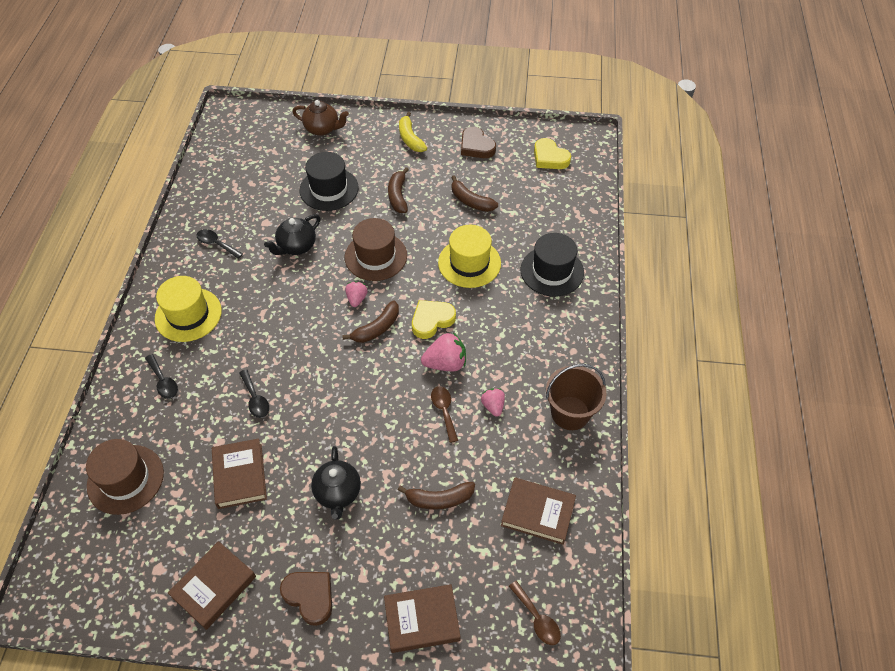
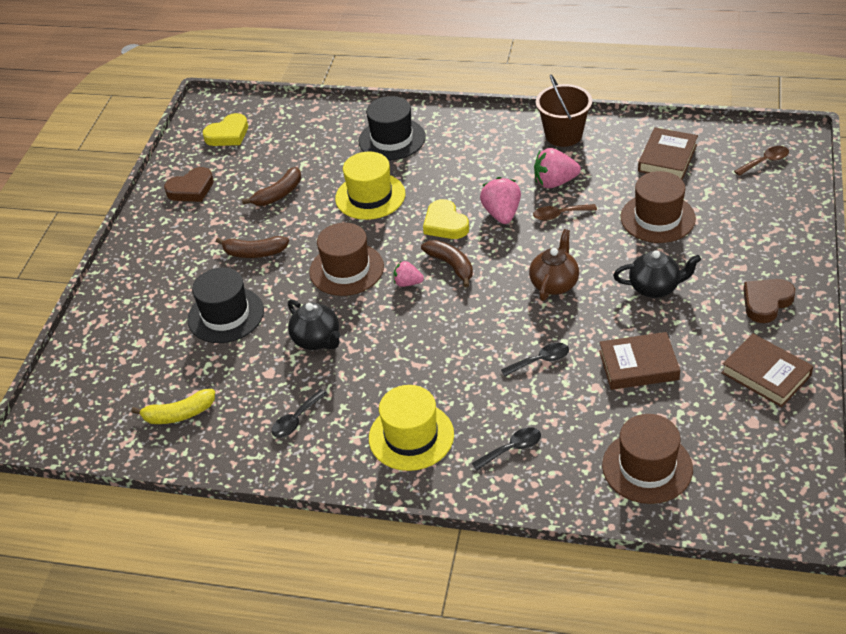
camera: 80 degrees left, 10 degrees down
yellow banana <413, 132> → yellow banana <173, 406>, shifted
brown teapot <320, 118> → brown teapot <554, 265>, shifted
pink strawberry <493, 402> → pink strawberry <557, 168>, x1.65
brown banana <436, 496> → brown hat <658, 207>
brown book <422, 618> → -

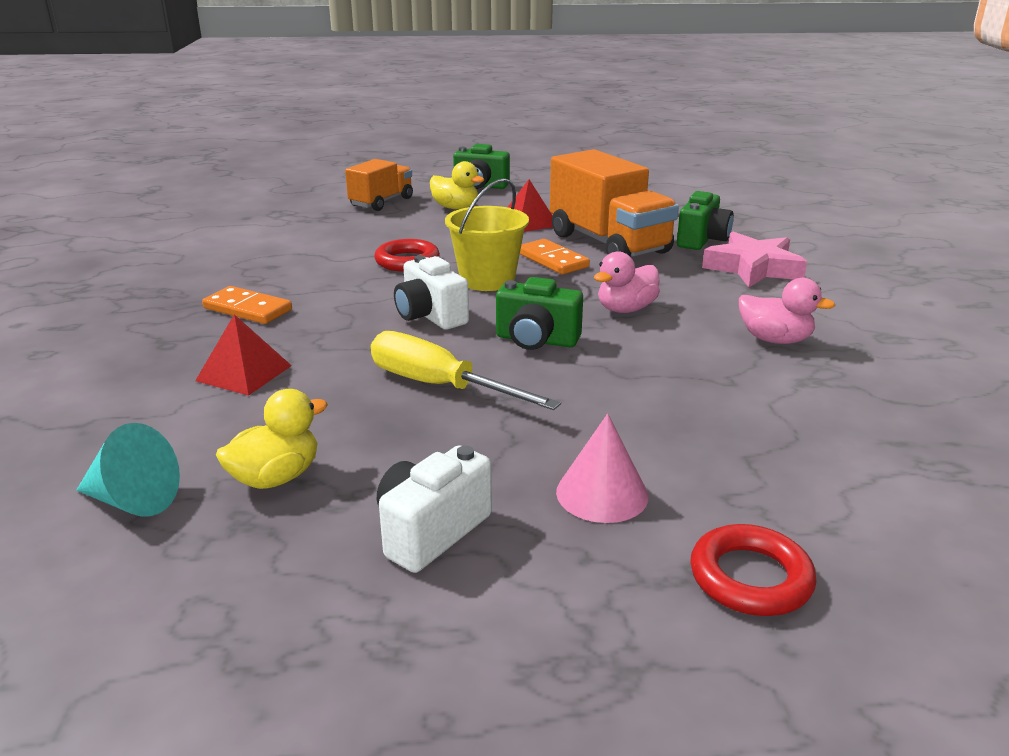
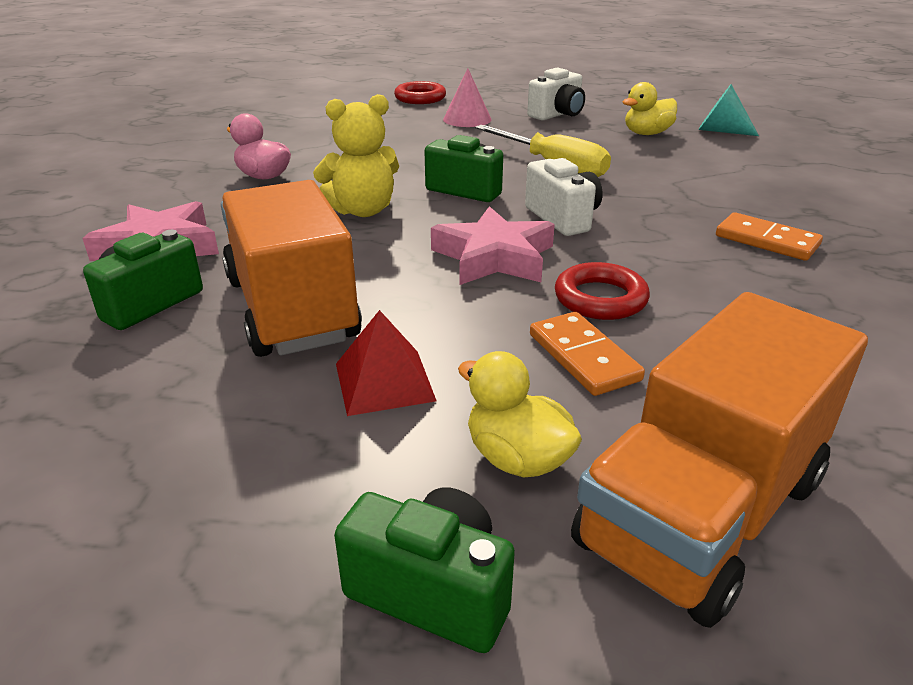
camera: 170 degrees left, 5 degrees up
pink duck <627, 282> → yellow teddy bear <356, 155>
yellow bucket <487, 234> → pink star <493, 245>
orange domino <555, 256> → orange domino <587, 354>, shifted
orange truck <379, 185> → orange truck <719, 460>, x1.71
red pyramid <243, 355> → -

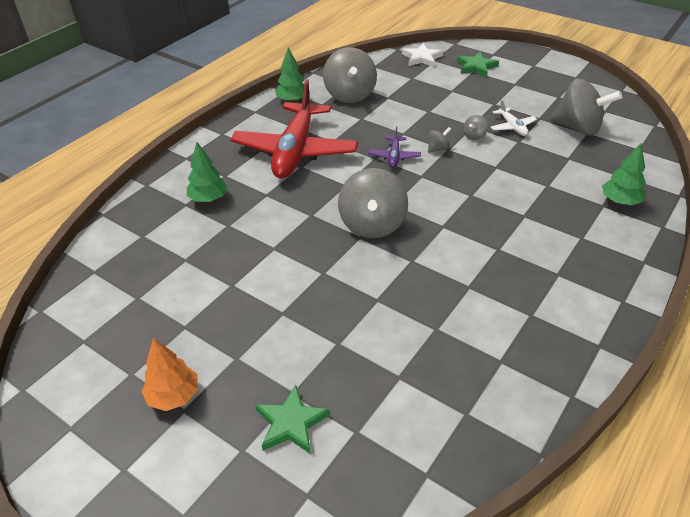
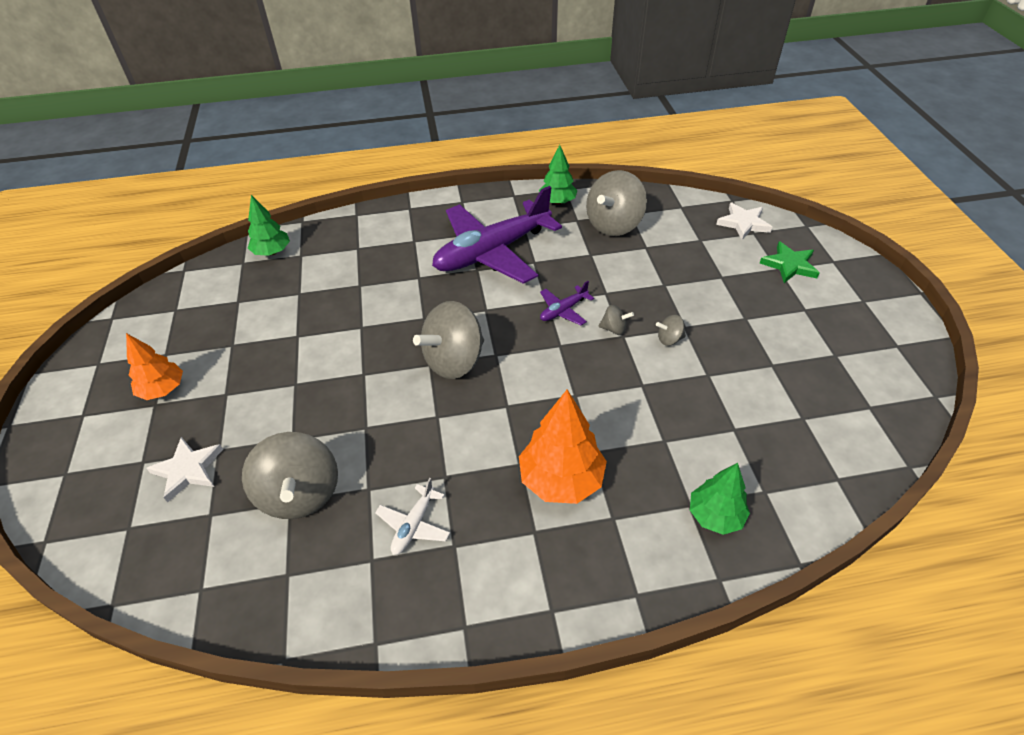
camera: 45 degrees right, 5 degrees up
green star <292, 419> → white star <184, 470>
grey spinning top <586, 107> → grey spinning top <290, 475>, shifted
green tree <207, 172> → green tree <269, 225>, shifted
white plane <514, 118> → white plane <412, 516>, shifted
red plane <294, 128> → purple plane <497, 235>
- → orange tree <563, 447>

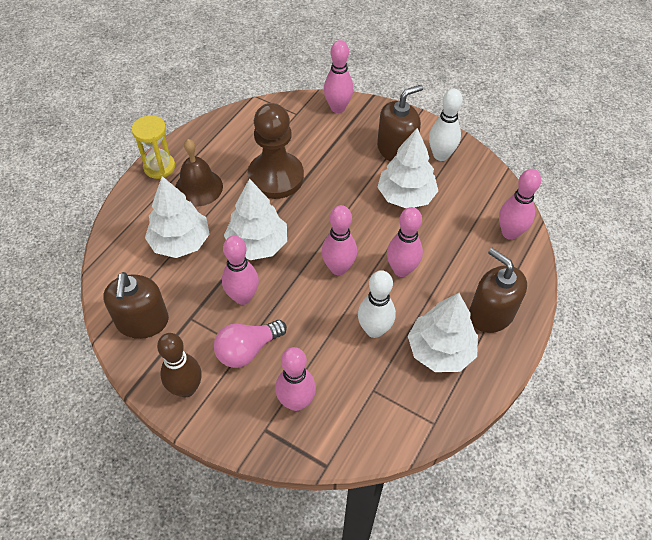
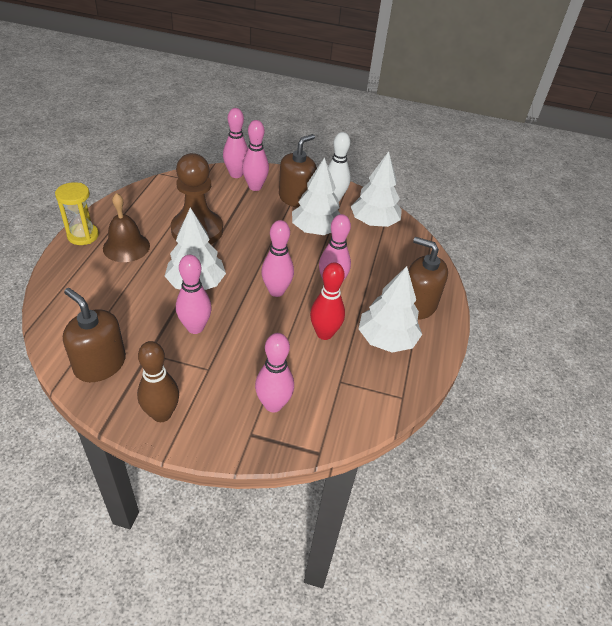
camera: 20 degrees left, 10 degrees down
brown soap dispenser <136, 305> → brown soap dispenser <94, 335>, 150 degrees clockwise
pink bowling pin <520, 204> → pink bowling pin <255, 155>, shifted
white bowling pin <377, 304> → red bowling pin <327, 301>
white tree <177, 217> → white tree <376, 189>, shifted
pink light bulb <250, 344> → -

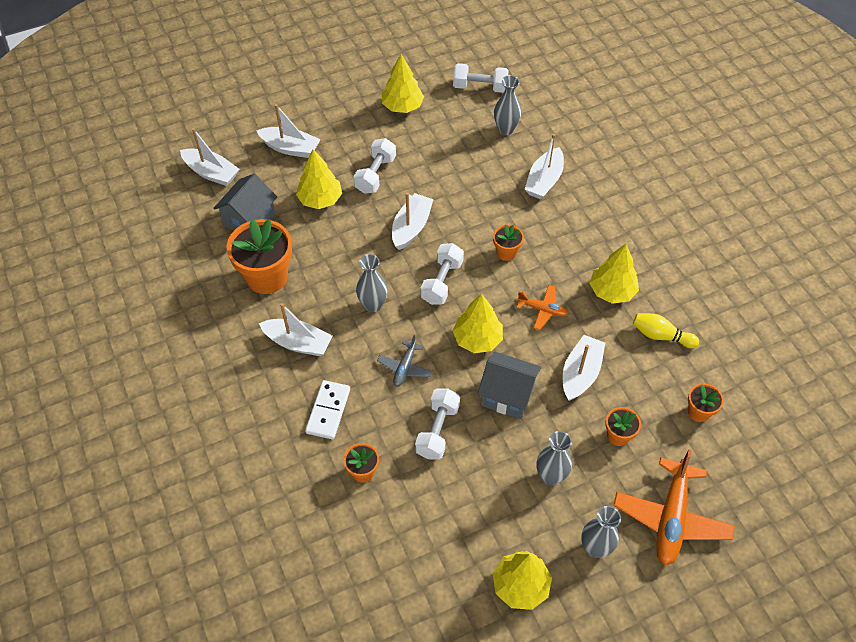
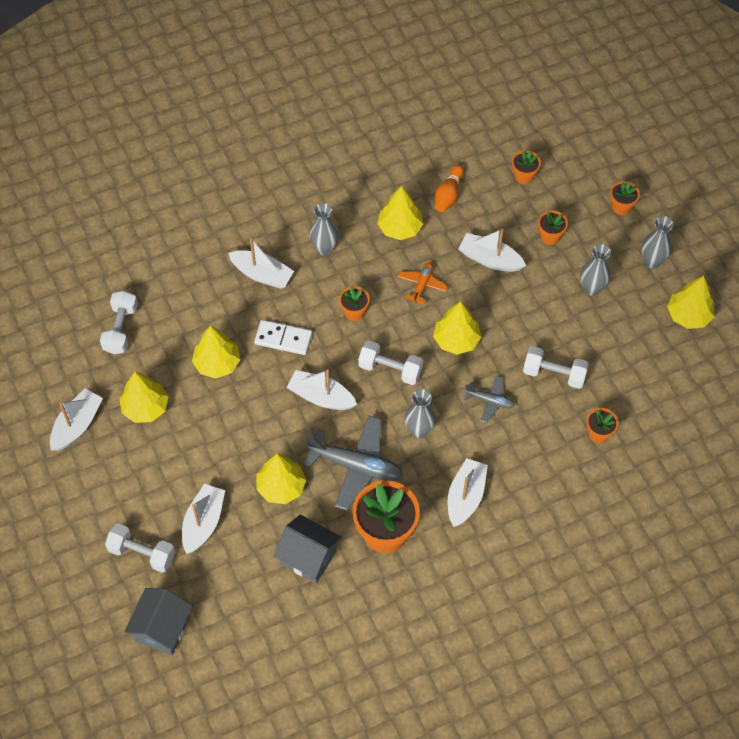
camera: 90 degrees left, 5 degrees up
white boat <209, 157> → white boat <76, 419>, shifted
white dumbbell <375, 166> → white dumbbell <140, 548>, shifted
grey house <510, 385> → grey house <158, 621>, shifted
- → yellow tree <216, 352>
white domino <327, 409> → white domino <283, 337>, shifted
- → grey plane <353, 463>
grey vase <508, 105> → grey vase <324, 229>, shifted
yellow bowling pin <666, 330> → orange bowling pin <449, 188>
orange plane <674, 507> → orange flower pot <625, 198>

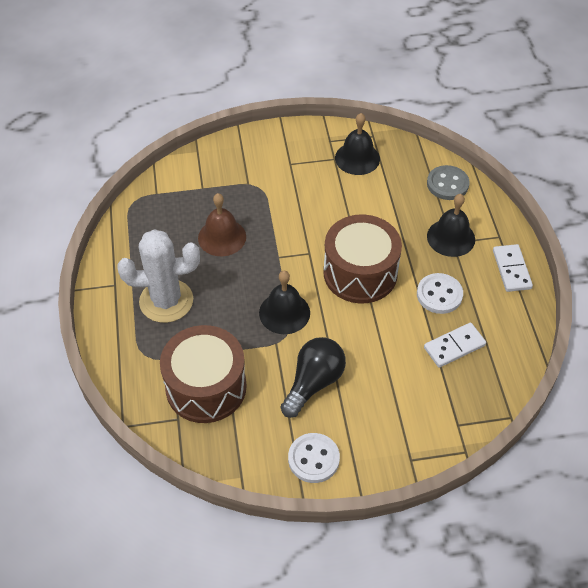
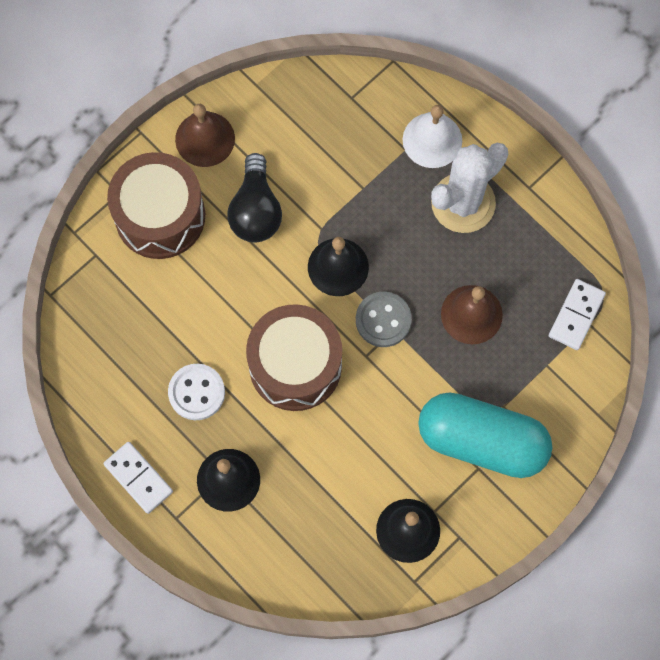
camera: 145 degrees right, 20 degrees up
brown drum <203, 374> → brown drum <156, 205>, shifted
white button <314, 458> → brown bell <205, 135>
grey button <448, 182> → grey button <384, 319>, shifted
- → white bell <432, 136>
- → turquoise capsule <485, 435>
white domino <455, 345> → white domino <577, 314>, shifted

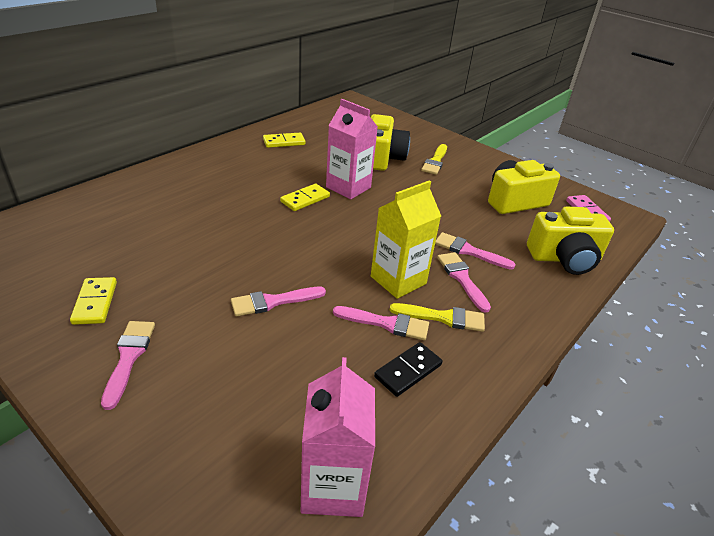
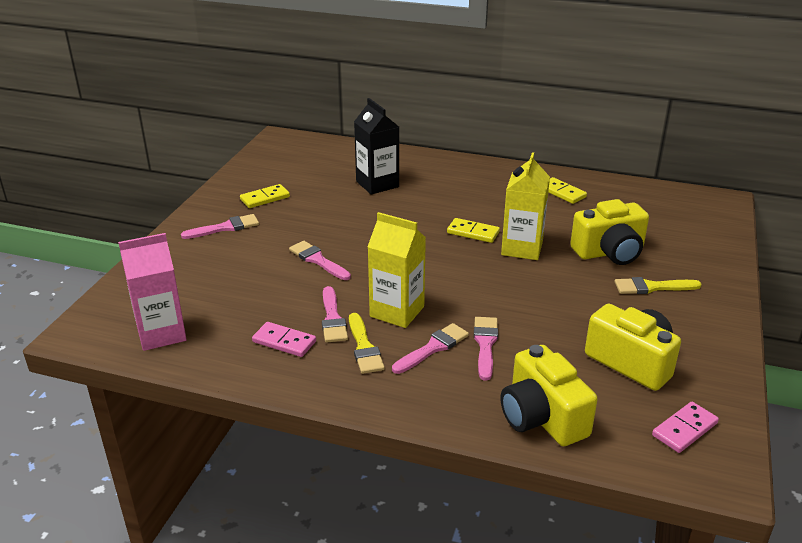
camera: 70 degrees right, 5 degrees down
black domino <408, 369> → pink domino <284, 339>
- → black carton <376, 146>
pink carton <352, 149> → yellow carton <525, 206>

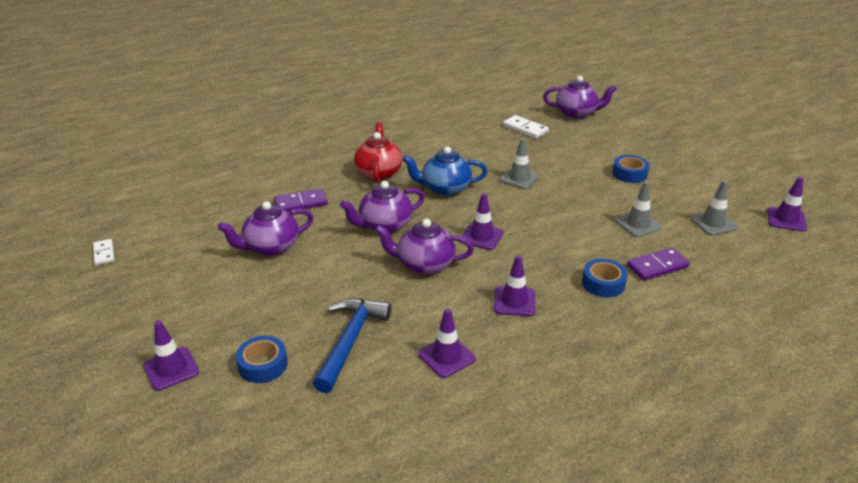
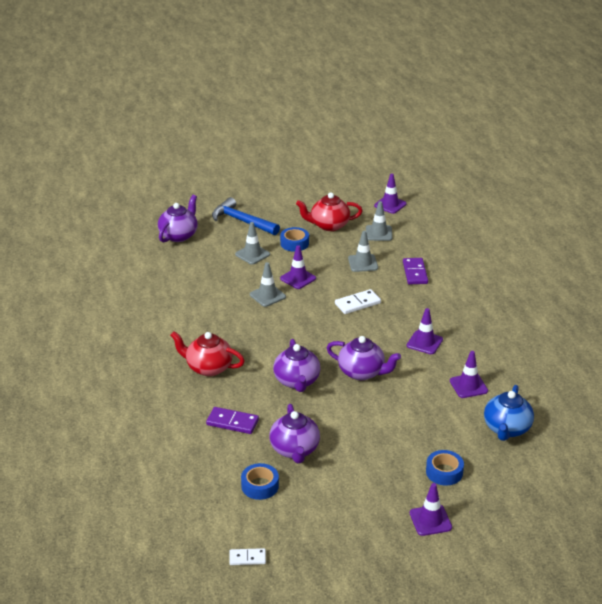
camera: 70 degrees left, 0 degrees up
purple domino <301, 200> → purple domino <232, 420>, 75 degrees counterclockwise
blue hammer <352, 345> → blue hammer <246, 216>, shifted
- → grey traffic cone <252, 243>
blue tape <605, 278> → blue tape <260, 481>, shifted
purple traffic cone <482, 221> → purple traffic cone <298, 267>, shifted
- → red teapot <329, 212>
purple teapot <424, 247> → purple teapot <364, 358>, 90 degrees counterclockwise
white domino <526, 127> → white domino <358, 301>, shifted
blue teapot <445, 171> → blue teapot <509, 413>, shifted

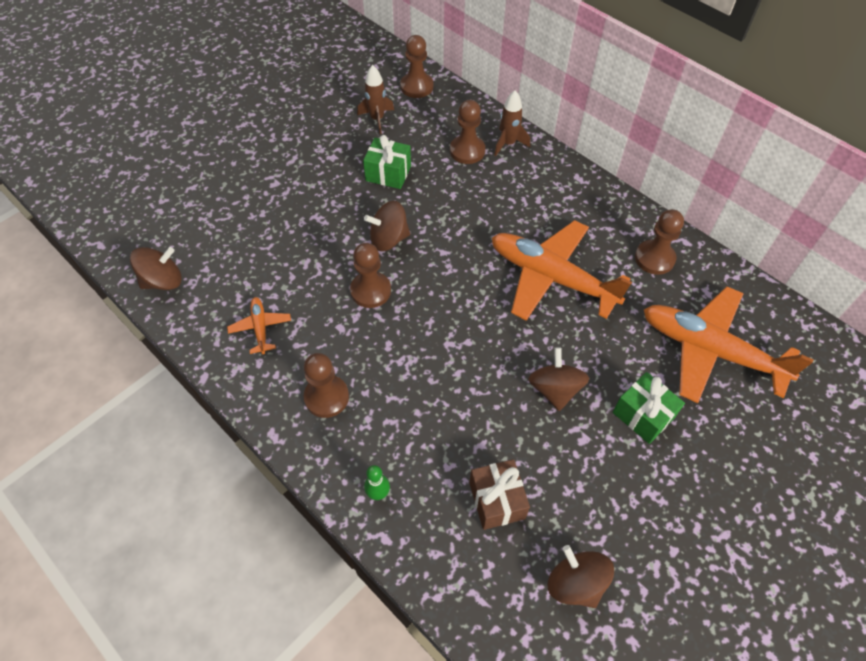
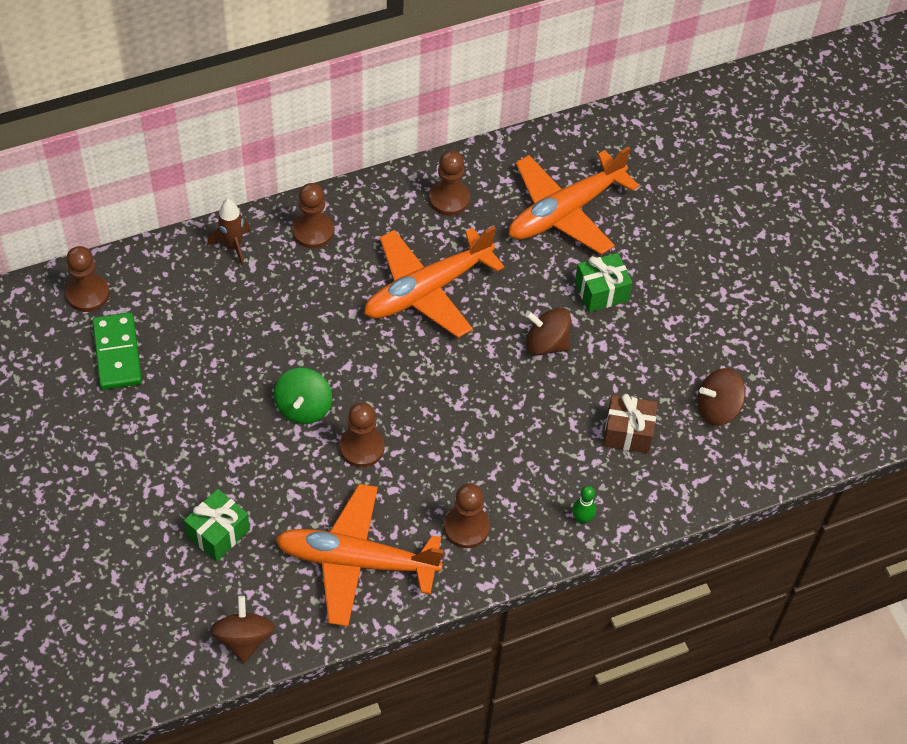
camera: 70 degrees left, 0 degrees up
brown rocket <375, 99> → green domino <117, 351>
green gift <387, 162> → green gift <217, 525>, shifted
brown spinning top <387, 226> → green spinning top <303, 396>
orange plane <259, 325> → orange plane <359, 555>, x2.24
brown pawn <467, 132> → brown pawn <313, 216>, shifted

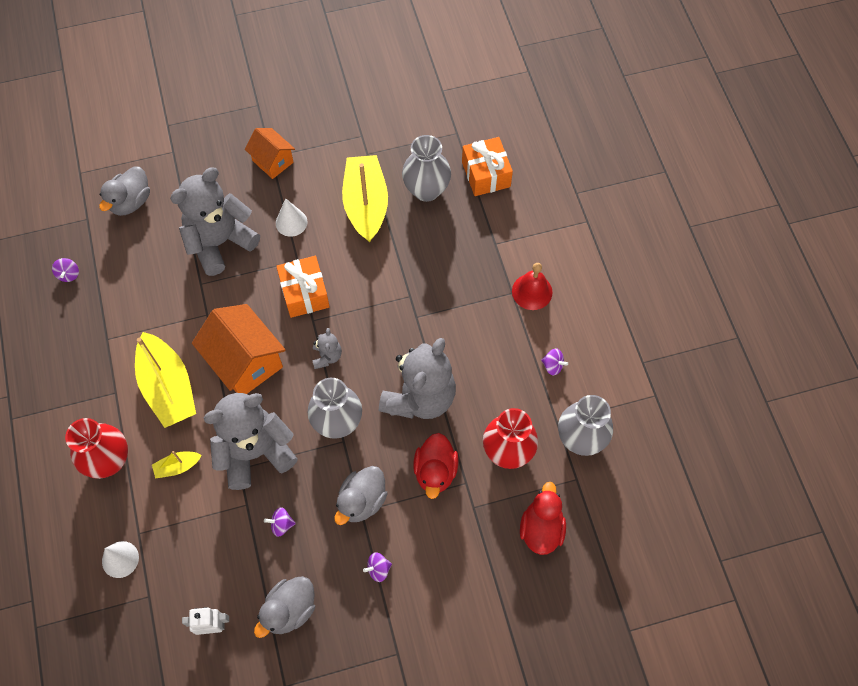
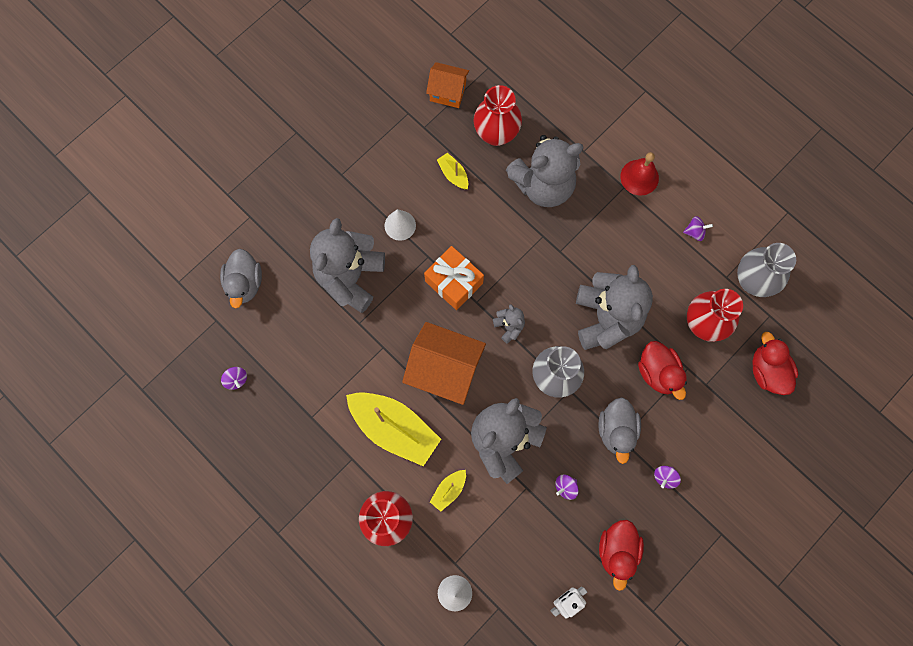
camera: 30 degrees left, 10 degrees up
orange house <270, 153> → orange house <447, 85>, shifted
yellow boat <365, 199> → yellow boat <452, 171>, x0.45
grey vase <426, 168> → red vase <498, 115>
- → grey teddy bear <545, 171>
grey duck <284, 607> → red duck <621, 555>
orange gift <487, 166> → -

